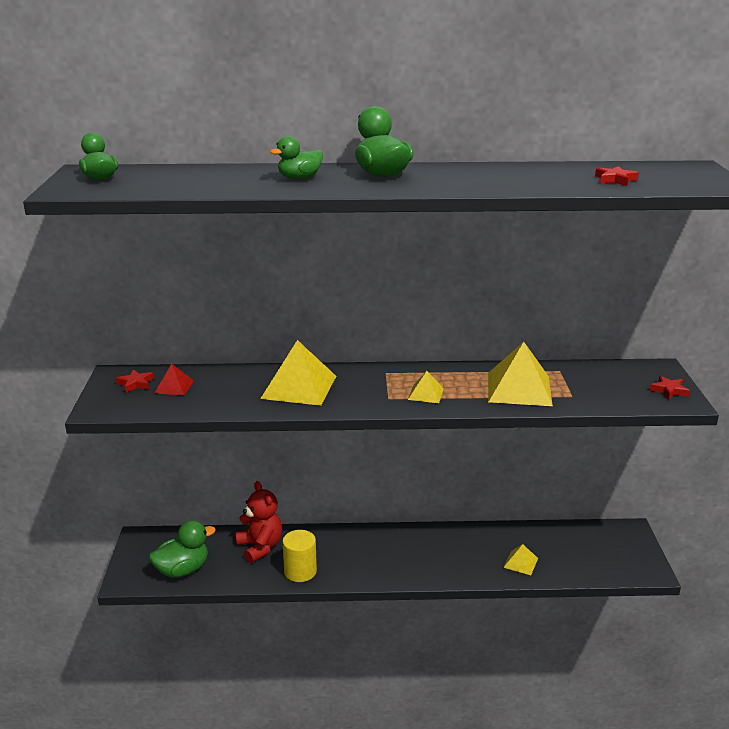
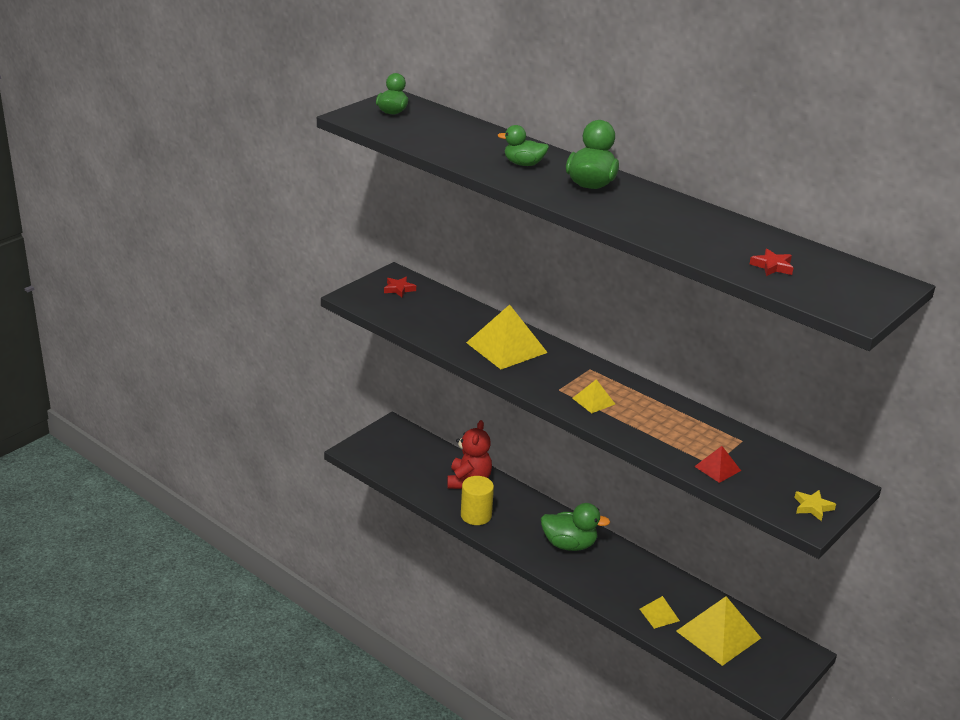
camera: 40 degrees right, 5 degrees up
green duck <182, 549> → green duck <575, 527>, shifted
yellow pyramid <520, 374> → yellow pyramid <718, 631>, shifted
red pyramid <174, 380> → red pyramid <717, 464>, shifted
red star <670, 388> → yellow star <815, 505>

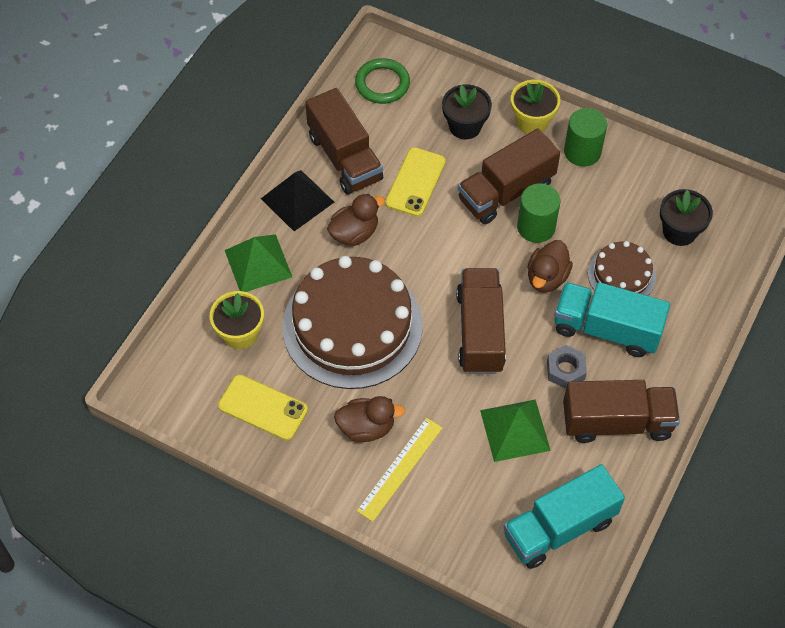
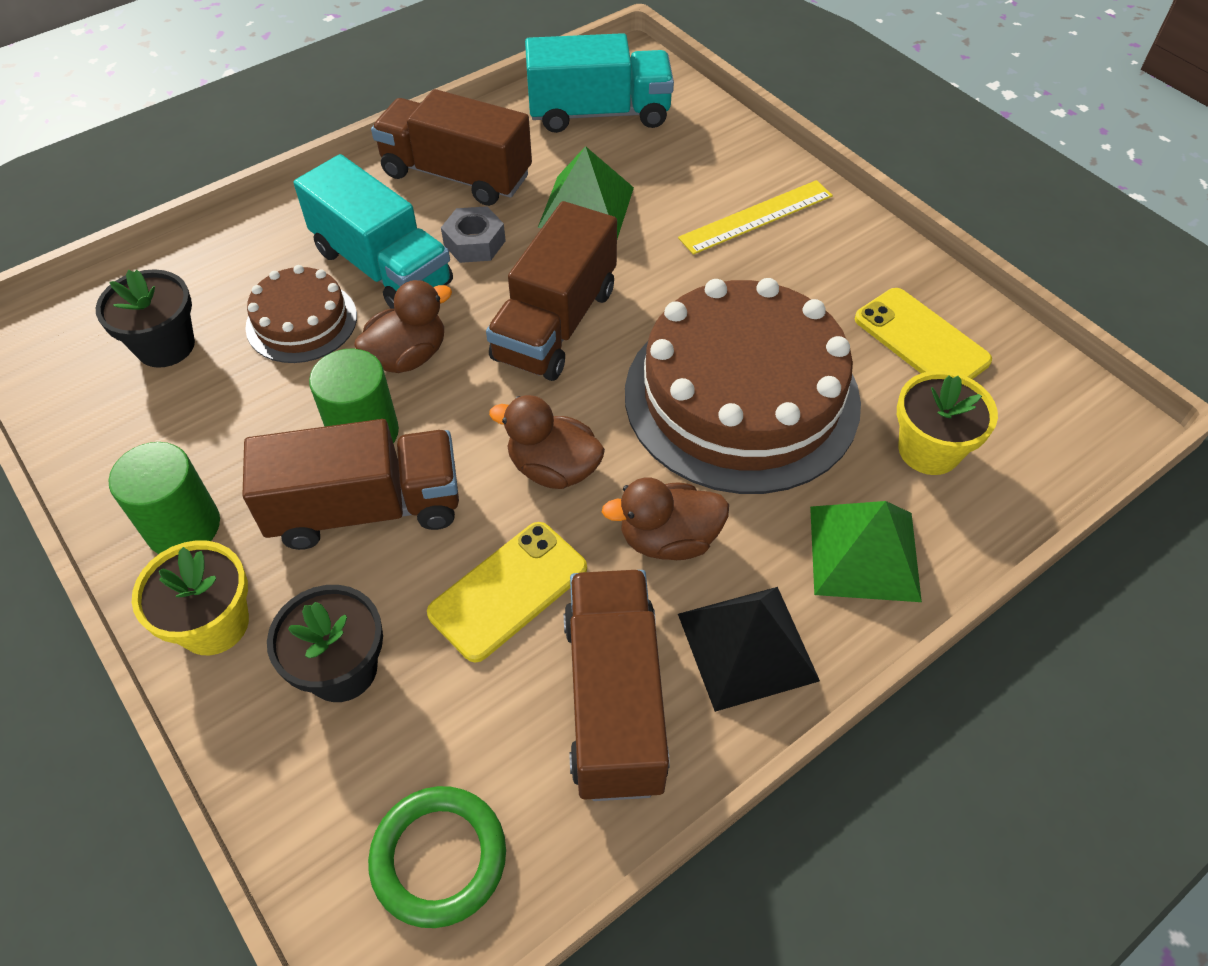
camera: 155 degrees left, 5 degrees down
brown duck <369, 419> → brown duck <547, 442>, shifted

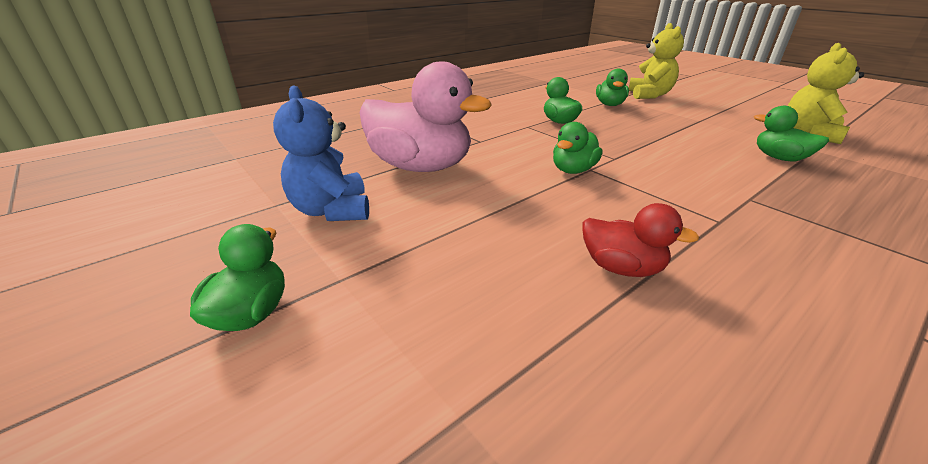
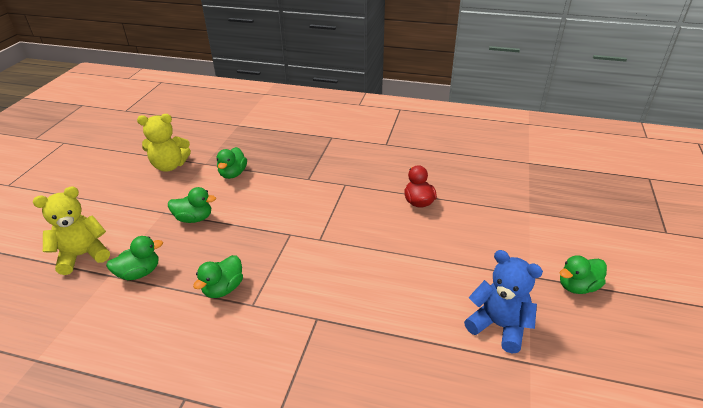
camera: 125 degrees left, 5 degrees up
green duck <578, 148> → green duck <192, 205>, shifted
blue teddy bear <321, 153> → blue teddy bear <503, 302>, 90 degrees counterclockwise
pink duck <426, 117> → -

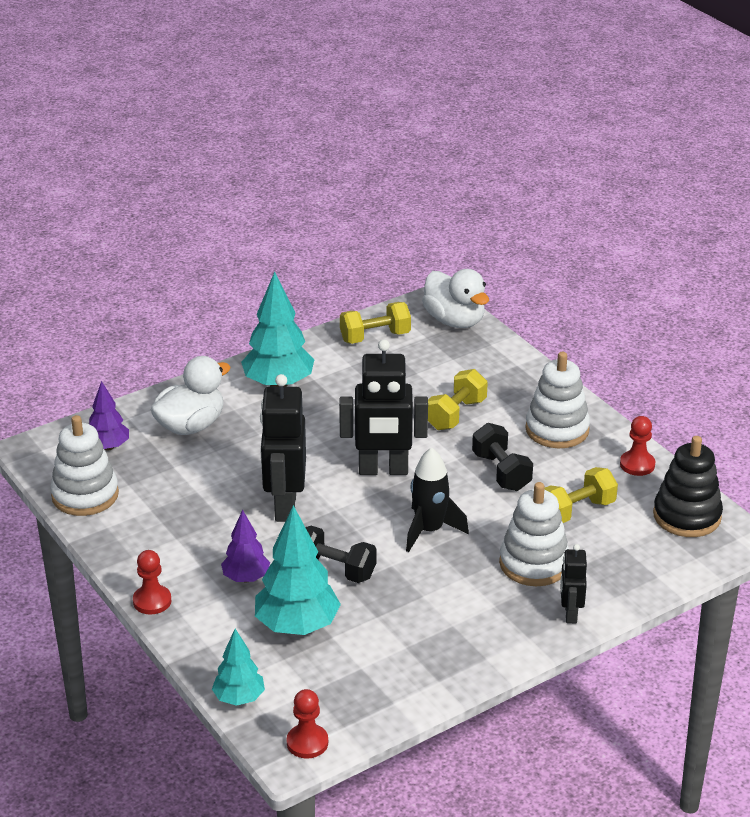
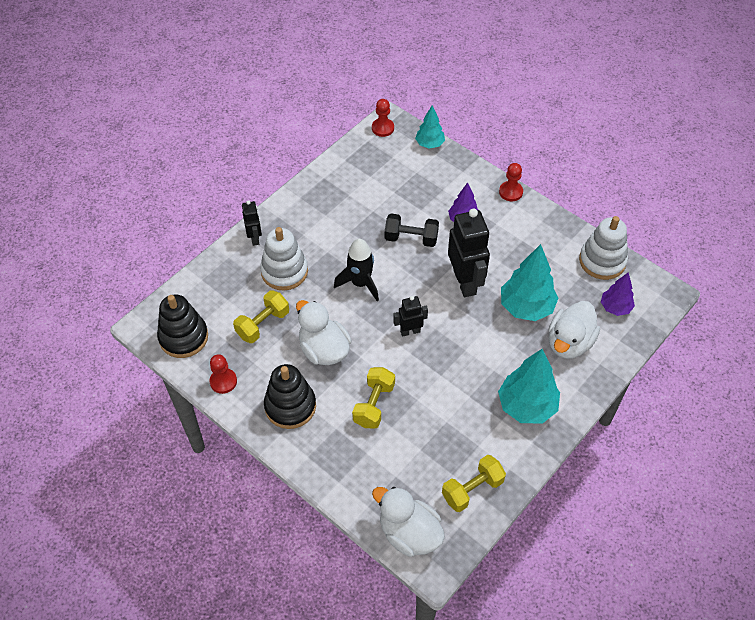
camera: 165 degrees right, 20 degrees up
white stacking toy <557, 400> → black stacking toy <290, 396>
black dumbbell <502, 457> → white duck <324, 332>
black robot <383, 407> → black robot <410, 316>, x0.53
turquoise tree <298, 570> → turquoise tree <529, 282>, shifted

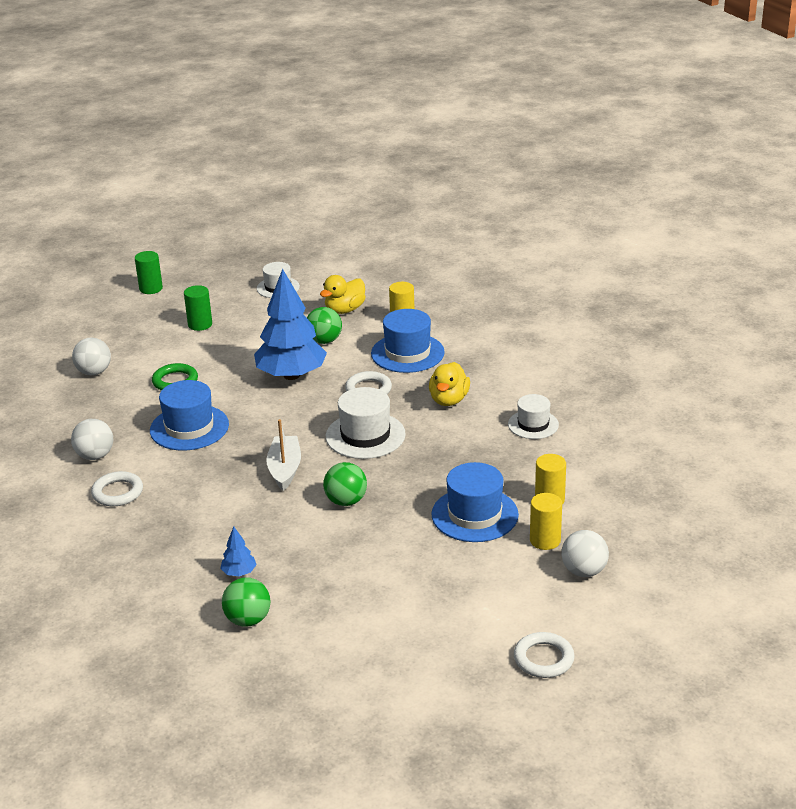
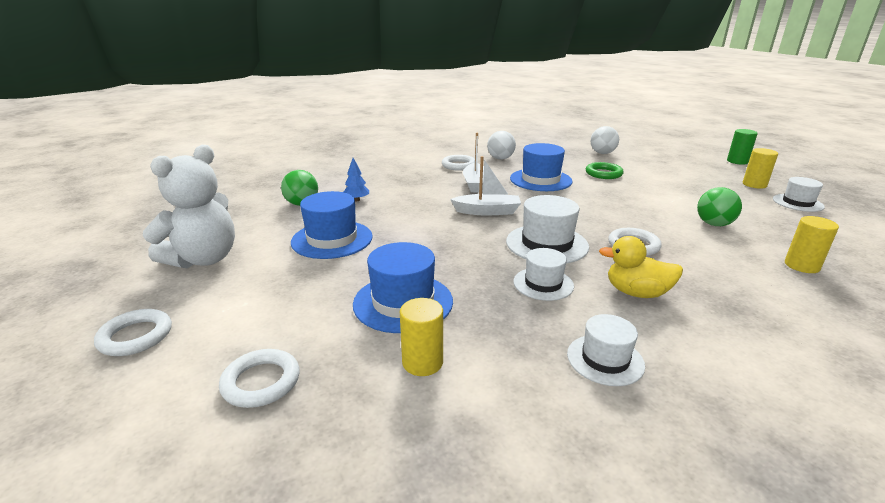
camera: 90 degrees right, 5 degrees down
- → white teddy bear <189, 207>
white ball <585, 553> → white ring <259, 378>
blue hat <408, 341> → blue hat <332, 225>, shifted
- → white boat <473, 162>
- → white hat <543, 274>
yellow cylinder <546, 521> → yellow cylinder <760, 168>, shifted
green cylinder <198, 308> → -
blue tree <290, 324> → -
yellow duck <343, 294> → -
green ball <345, 484> → -

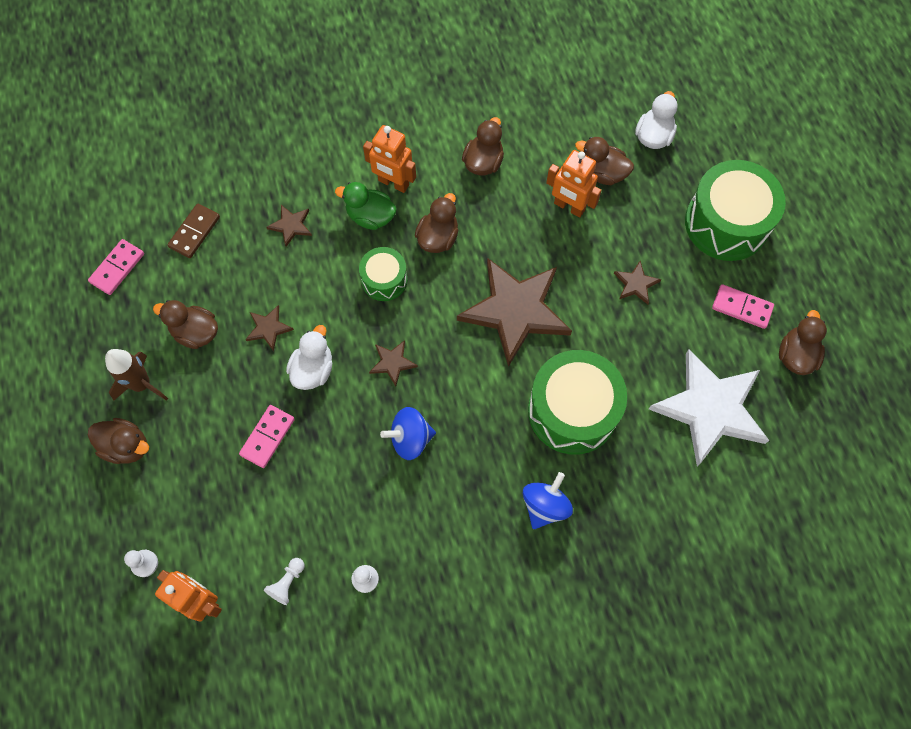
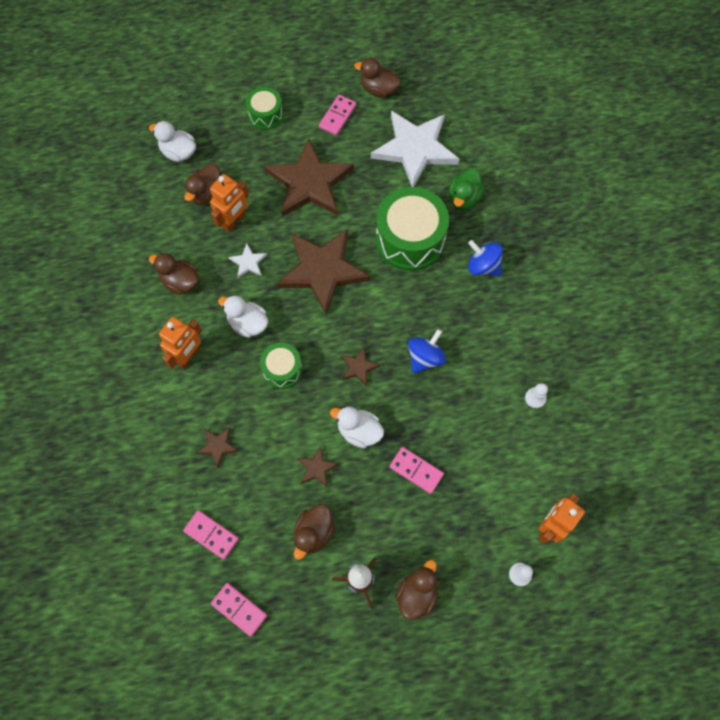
camera: 85 degrees left, 0 degrees up
brown domino <193, 231> → pink domino <211, 535>
brown duck <436, 223> → white duck <243, 316>
- → white star <247, 260>
green drum <735, 210> → green drum <264, 108>, x0.54
brown star <637, 282> → brown star <309, 177>, x2.39
blue spinning top <408, 433> → blue spinning top <427, 351>, 135 degrees counterclockwise
green duck <365, 206> → green duck <466, 189>, shifted
white pawn <284, 581> → -

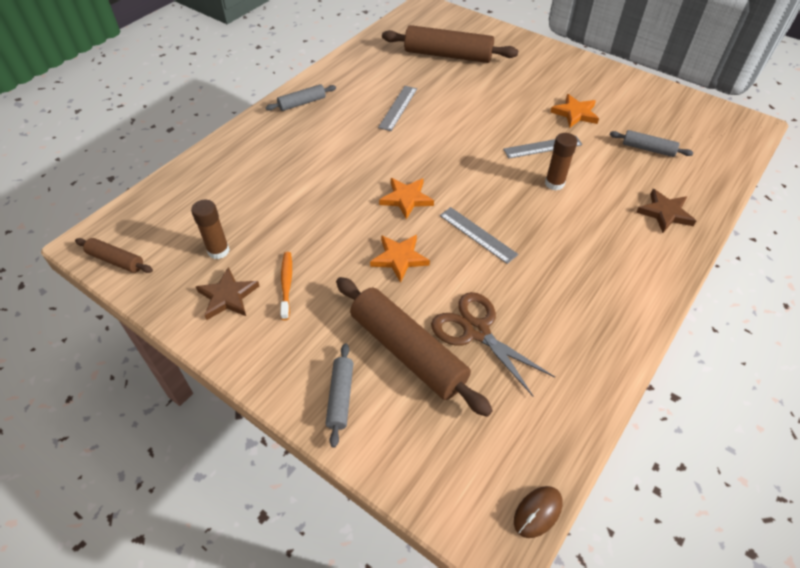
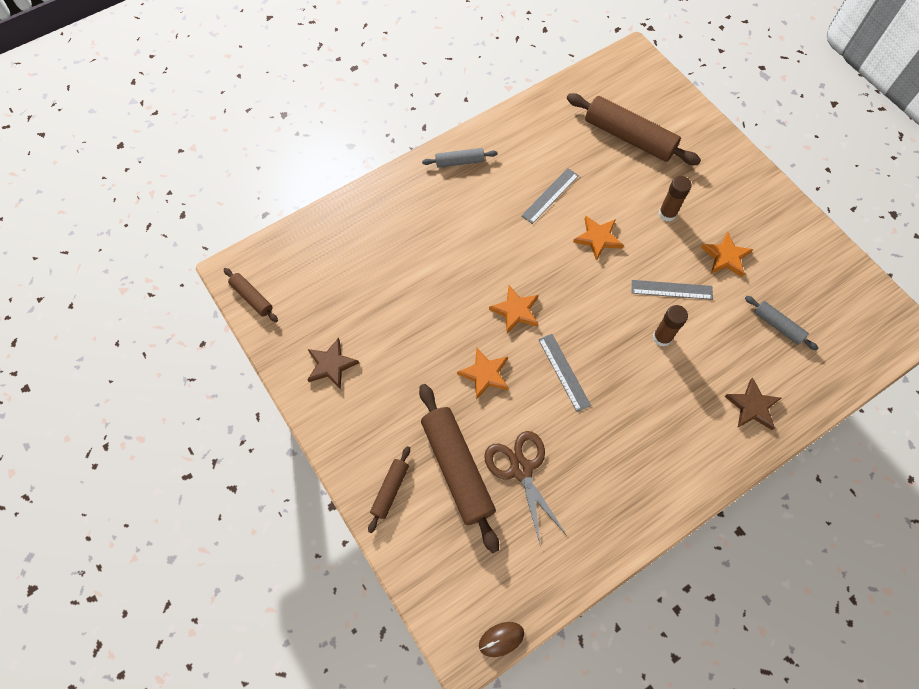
camera: 20 degrees right, 15 degrees up
grey rolling pin <339, 395> → brown rolling pin <389, 489>
- → orange star <598, 238>
brown glue stick <210, 229> → brown glue stick <675, 198>, shifted
orange toothbrush <286, 286> → -

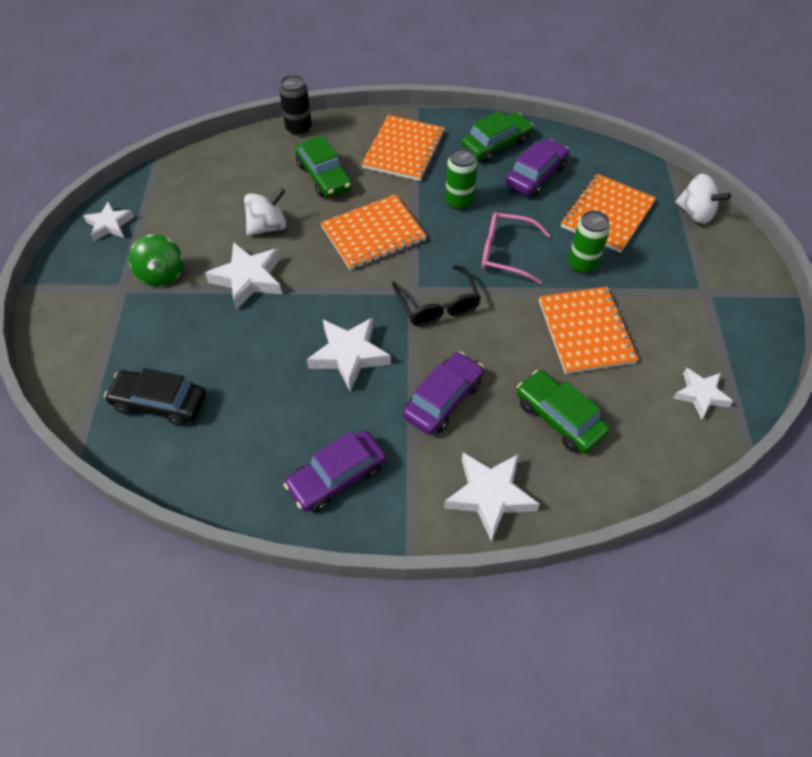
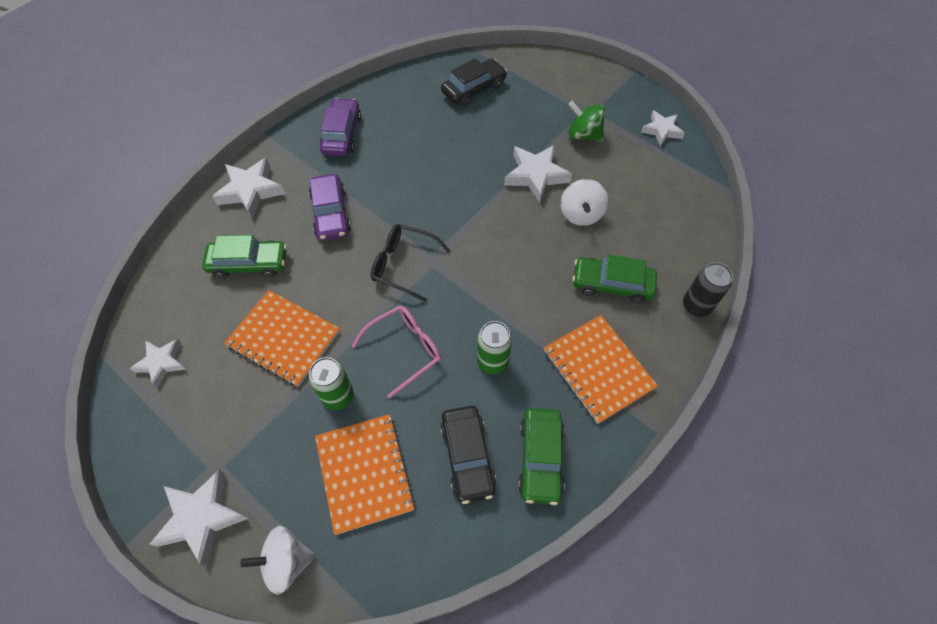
camera: 130 degrees right, 5 degrees up
white star <349, 354> → white star <199, 518>, shifted
purple car <537, 167> → black car <468, 455>
orange notebook <373, 232> → -

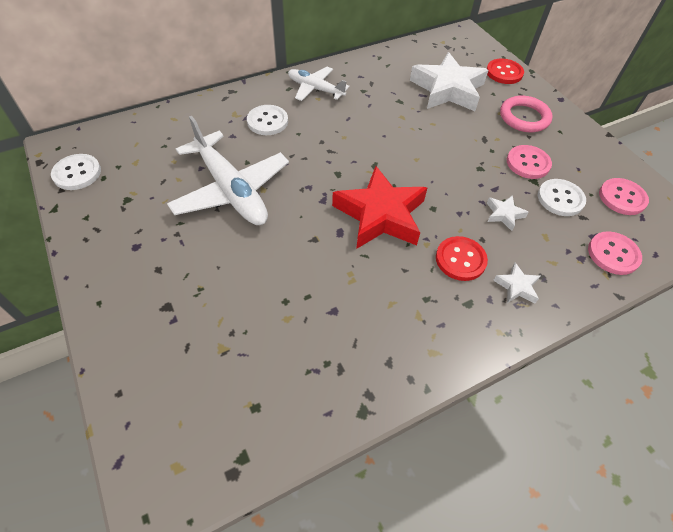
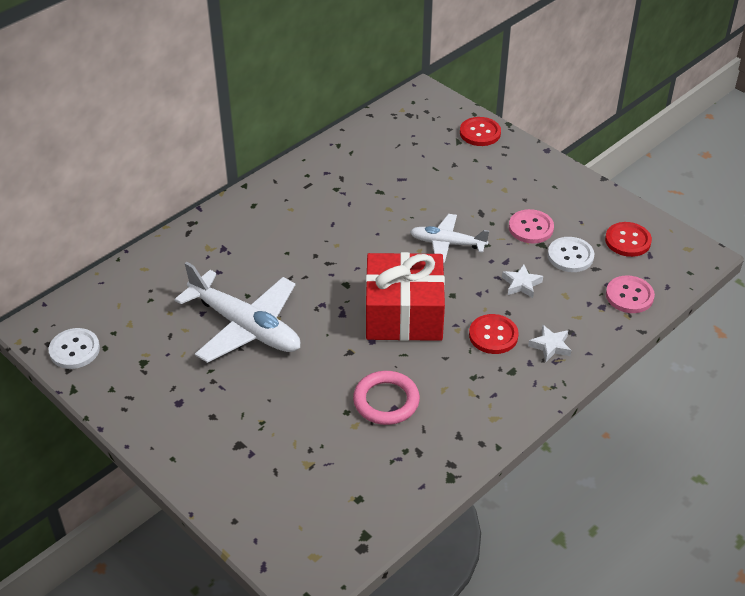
camera: 15 degrees left, 10 degrees down
pink ring <526, 114> → pink ring <386, 398>, shifted
red star <379, 207> → red gift <405, 296>
white plane <318, 84> → white plane <449, 238>, shifted
pink button <624, 196> → red button <628, 239>
white button <267, 120> → -
white star <449, 81> → -

